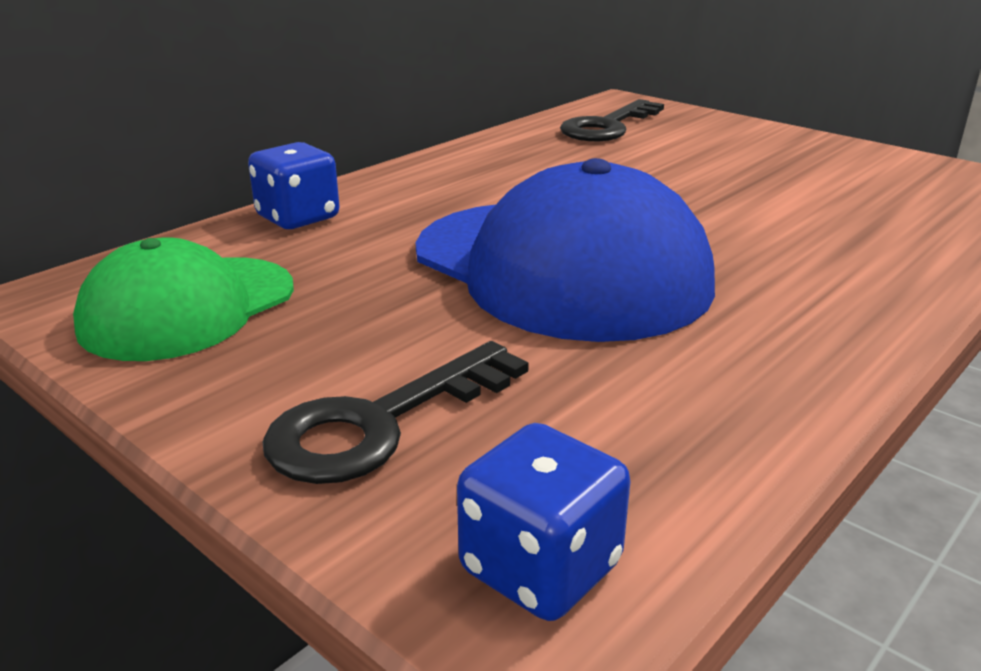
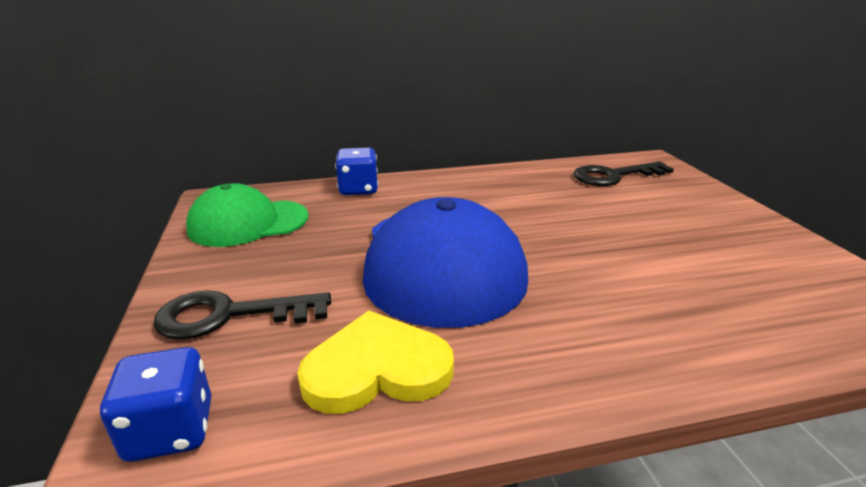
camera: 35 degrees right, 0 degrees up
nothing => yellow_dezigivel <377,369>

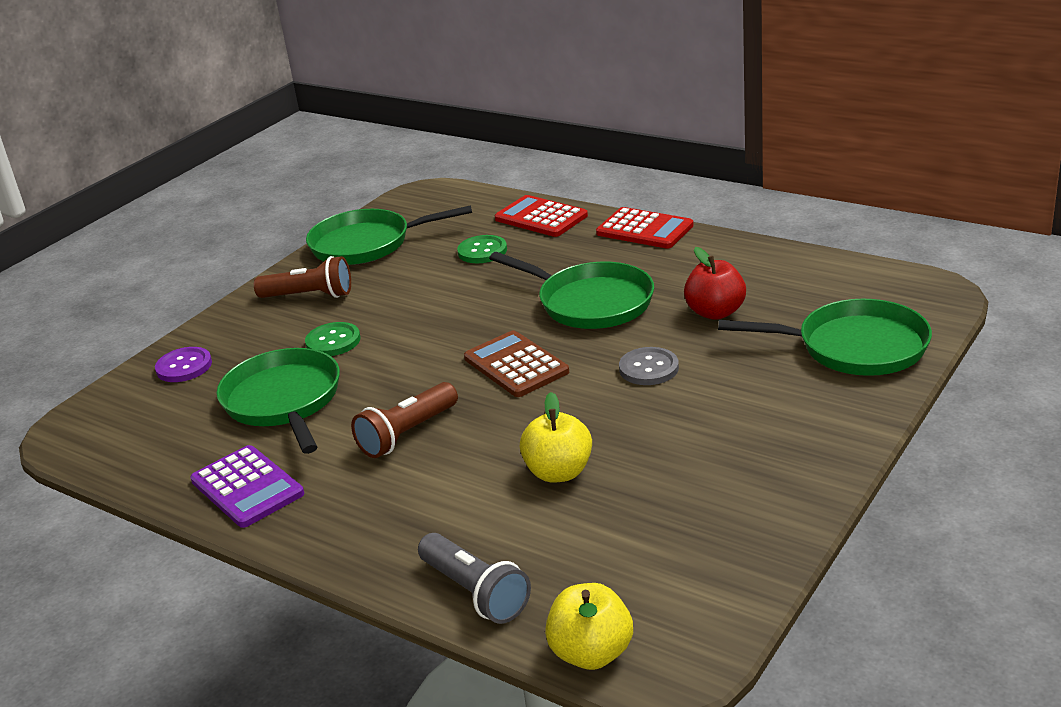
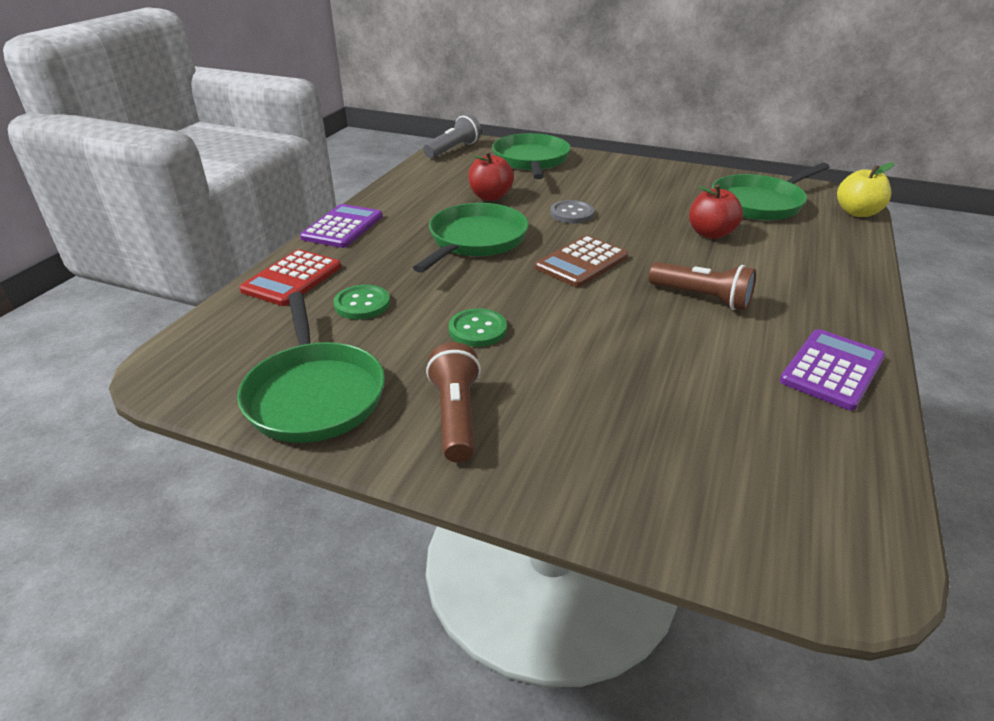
camera: 105 degrees left, 5 degrees up
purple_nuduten <184,367> => nothing
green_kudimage <284,401> => green_kudimage <760,203>, move
green_nuduten <333,341> => green_nuduten <477,330>, move
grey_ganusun <475,592> => grey_ganusun <453,149>, move
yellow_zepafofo <559,472> => red_zepafofo <710,234>
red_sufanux <644,229> => purple_sufanux <343,227>

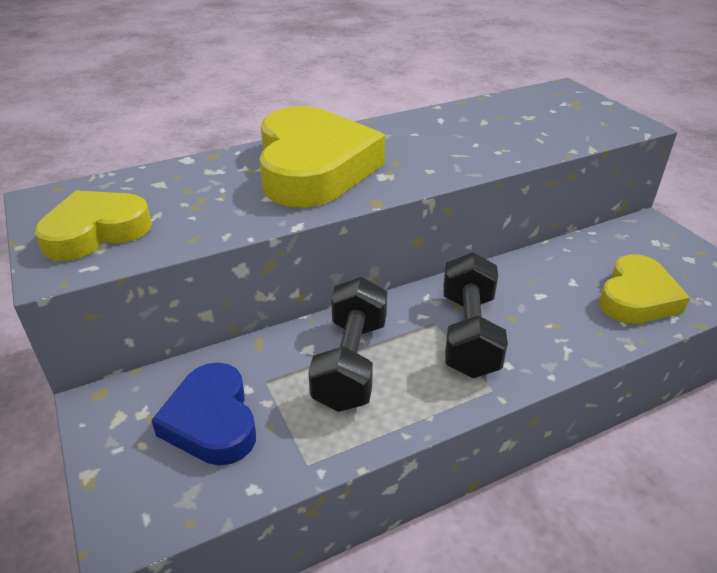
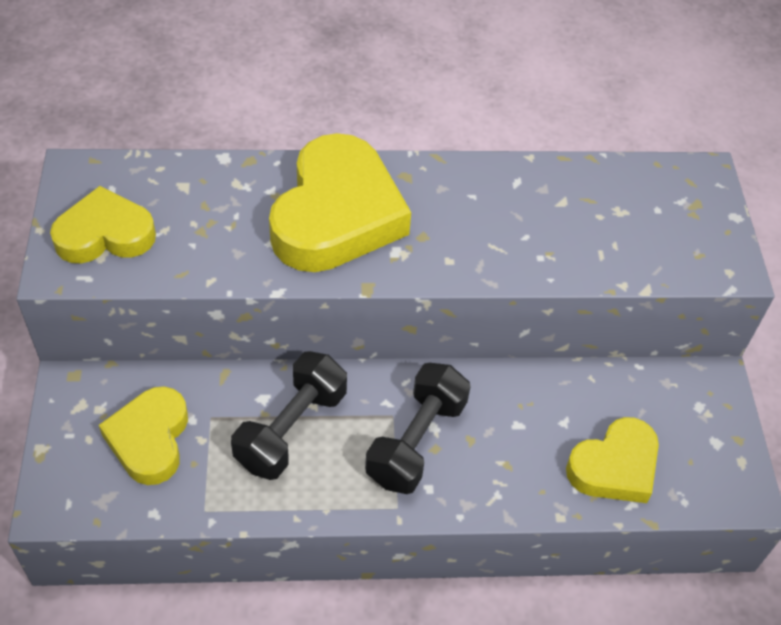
camera: 20 degrees right, 15 degrees up
blue_dezigivel <212,421> => yellow_dezigivel <150,439>

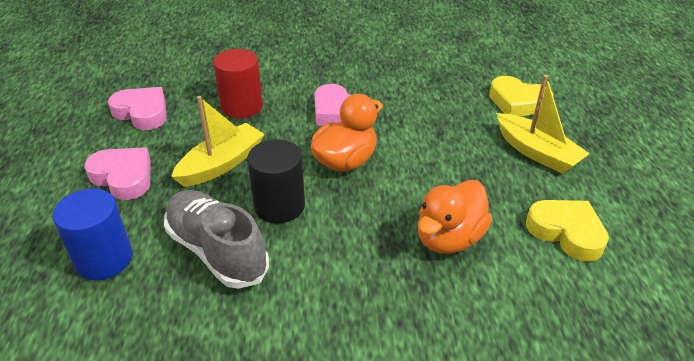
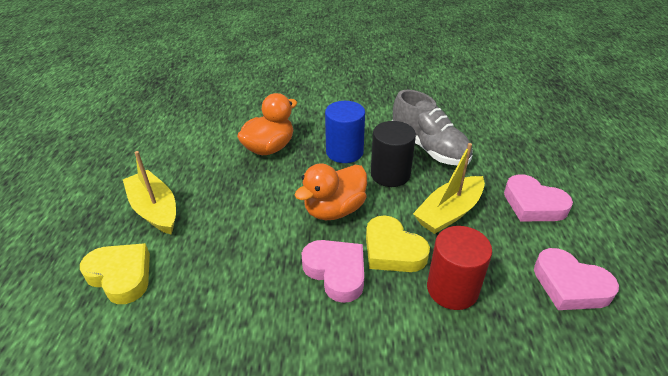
camera: 175 degrees left, 0 degrees up
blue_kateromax <104,259> => blue_kateromax <344,152>, move
yellow_dezigivel <566,232> => yellow_dezigivel <392,250>, move

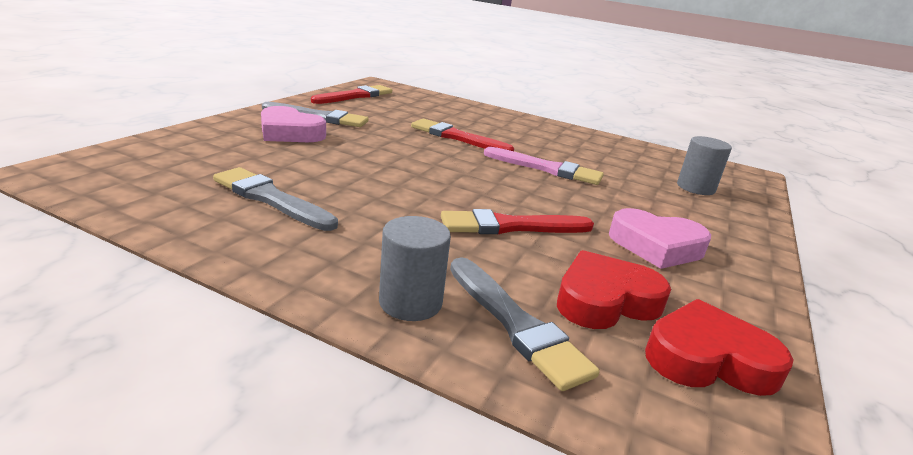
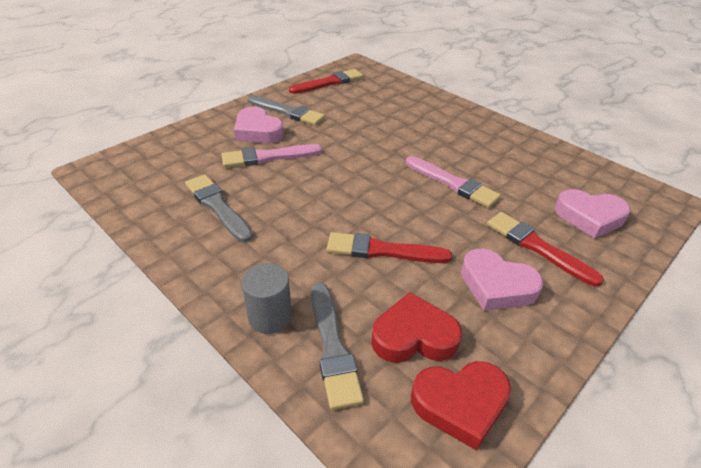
camera: 20 degrees right, 15 degrees up
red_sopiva <457,137> => red_sopiva <537,247>, move
red_dezigivel <708,359> => red_dezigivel <460,404>, 150 degrees clockwise
grey_kateromax <695,188> => pink_dezigivel <589,217>
nothing => pink_sopiva <267,157>

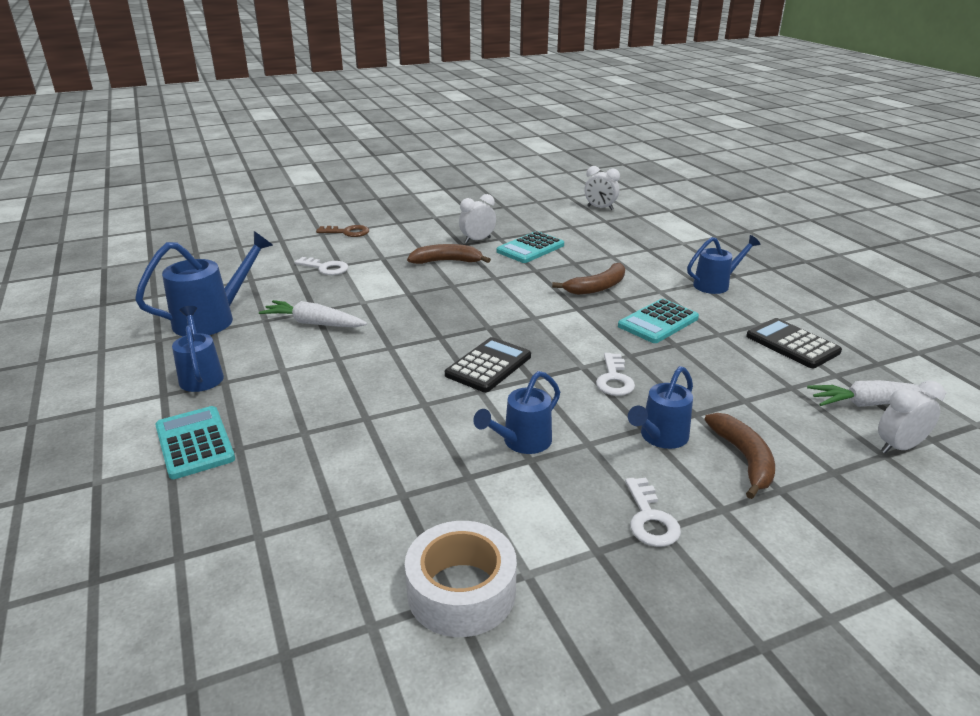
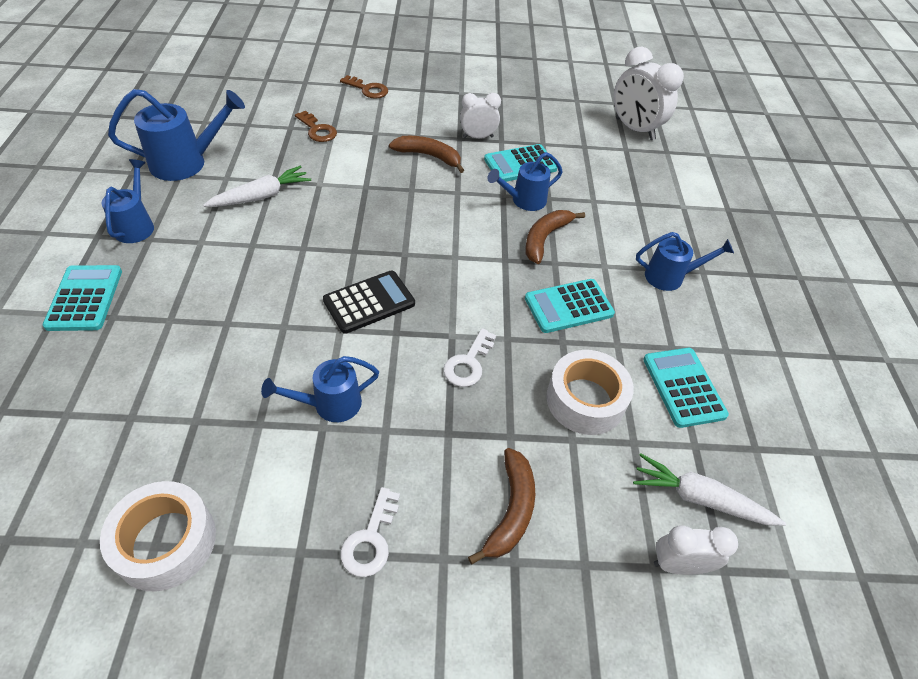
camera: 20 degrees right, 20 degrees up
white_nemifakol <314,323> => white_nemifakol <261,196>, 105 degrees clockwise
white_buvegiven <325,268> => brown_buvegiven <317,130>
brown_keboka <597,287> => brown_keboka <545,238>, 135 degrees clockwise
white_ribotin <600,208> => white_ribotin <634,129>, x1.66
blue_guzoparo <660,437> => blue_guzoparo <524,201>, move
black_sufanux <792,344> => turquoise_sufanux <683,387>
nothing => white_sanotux <585,400>

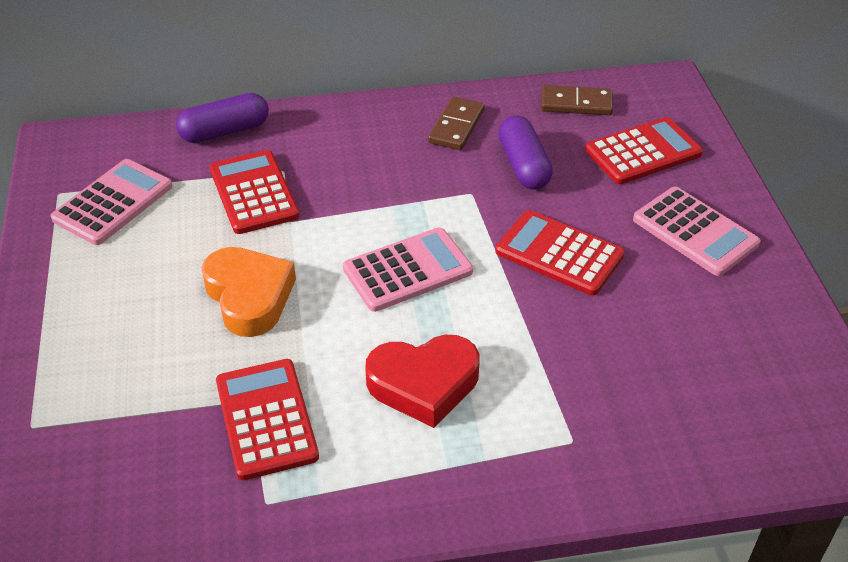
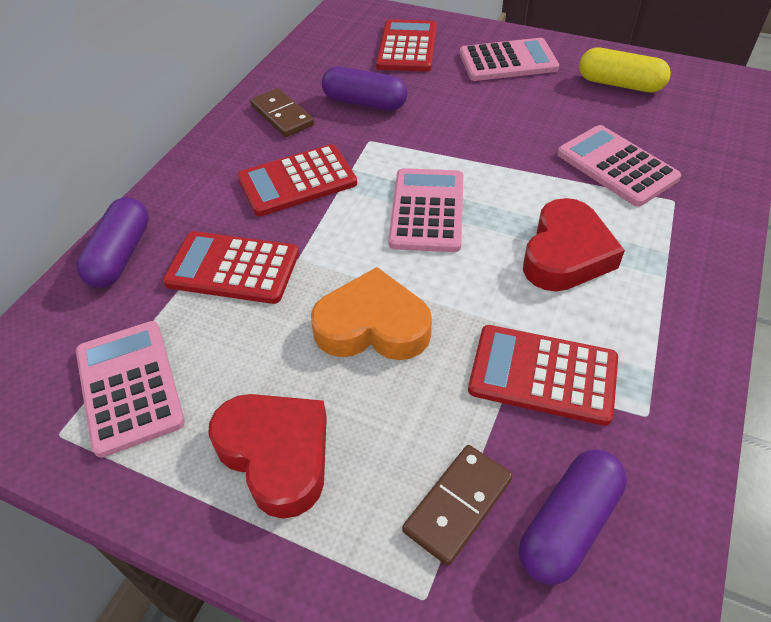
camera: 55 degrees left, 5 degrees up
red_sufanux <559,253> => red_sufanux <297,181>, move
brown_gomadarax <576,103> => brown_gomadarax <458,505>, move
nothing => red_dezigivel <276,454>
nothing => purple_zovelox <568,524>
nothing => pink_sufanux <616,166>
nothing => yellow_zovelox <619,84>

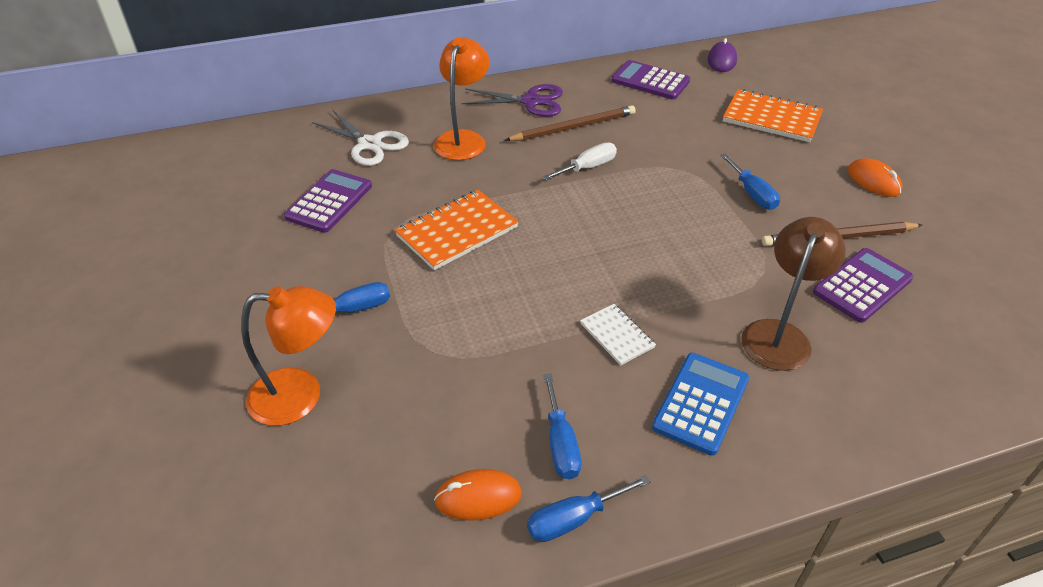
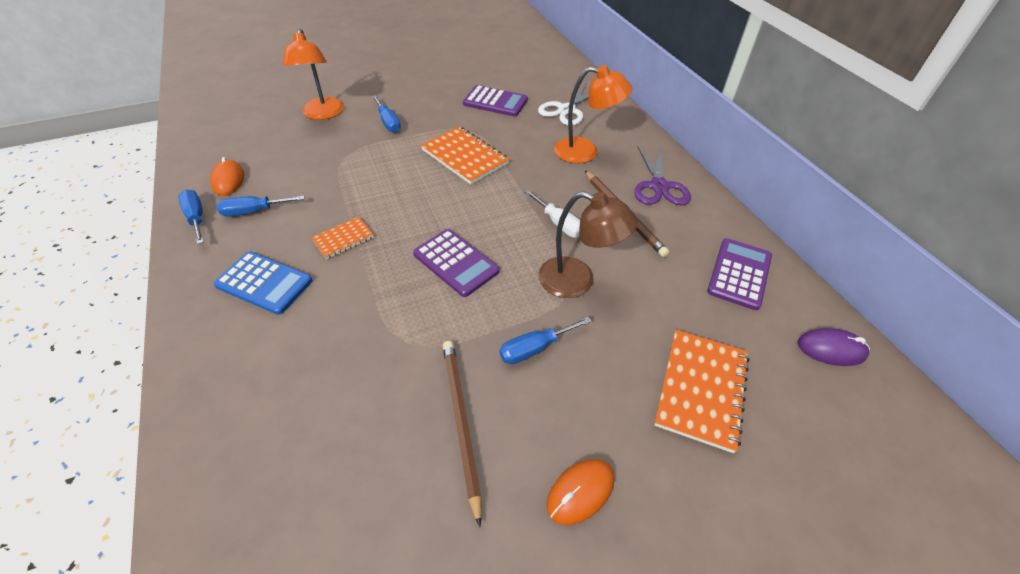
camera: 85 degrees right, 5 degrees up
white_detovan <617,335> => orange_detovan <343,239>
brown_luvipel <779,334> => brown_luvipel <577,281>, move
purple_sufanux <862,286> => purple_sufanux <456,263>, move

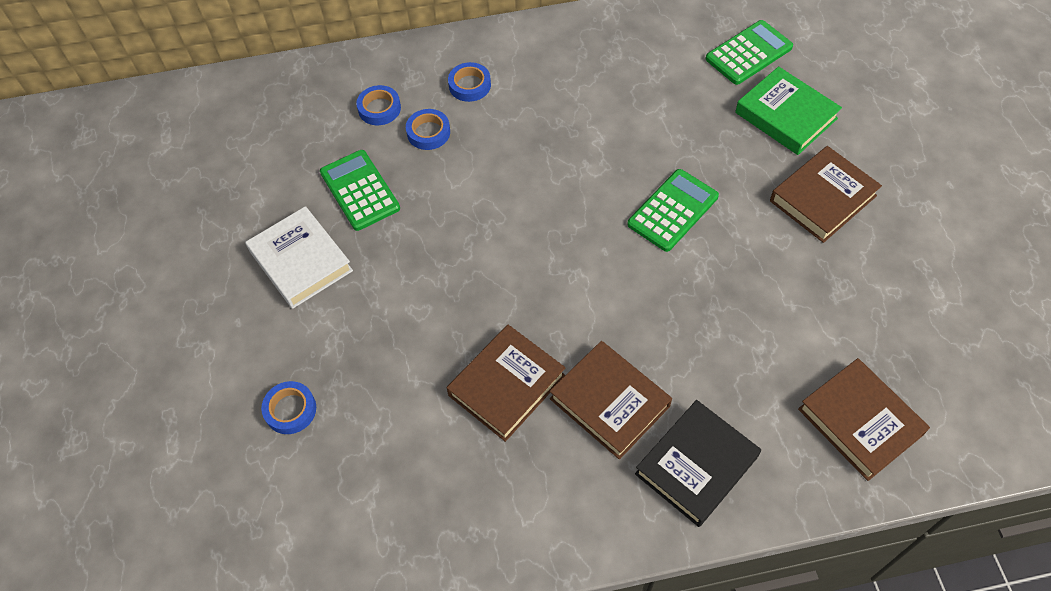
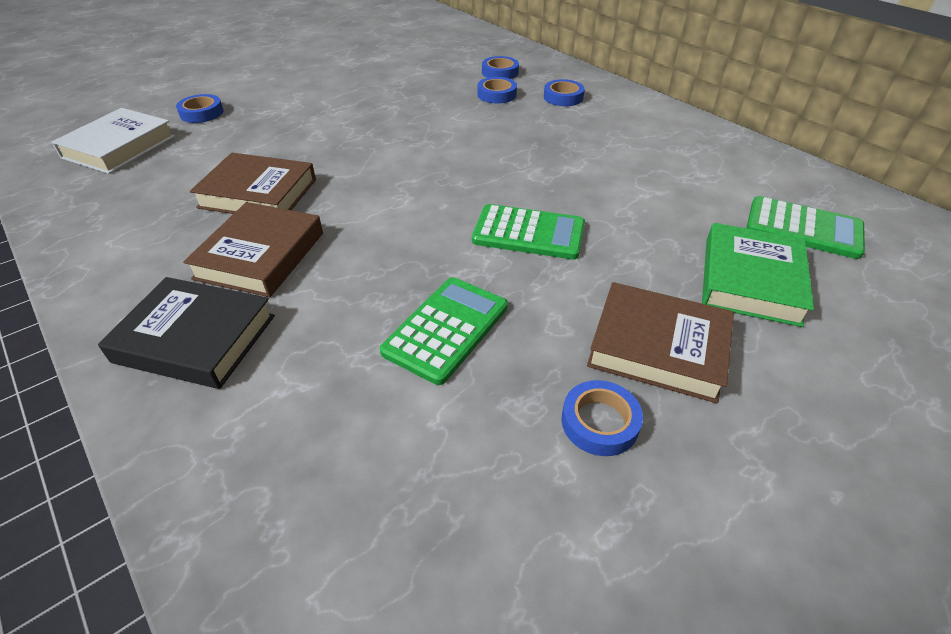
camera: 60 degrees right, 15 degrees down
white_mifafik <301,261> => white_mifafik <119,147>, move
green_sufanux <360,190> => green_sufanux <446,329>, move
brown_mifafik <860,422> => nothing
nothing => blue_sanotux <599,422>

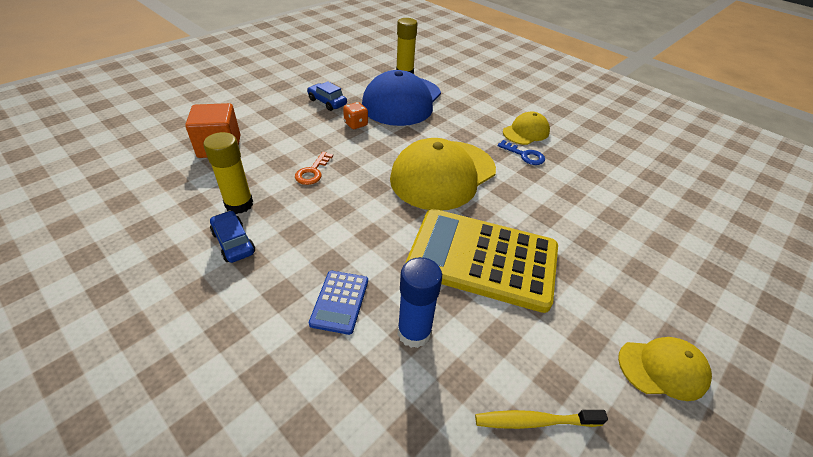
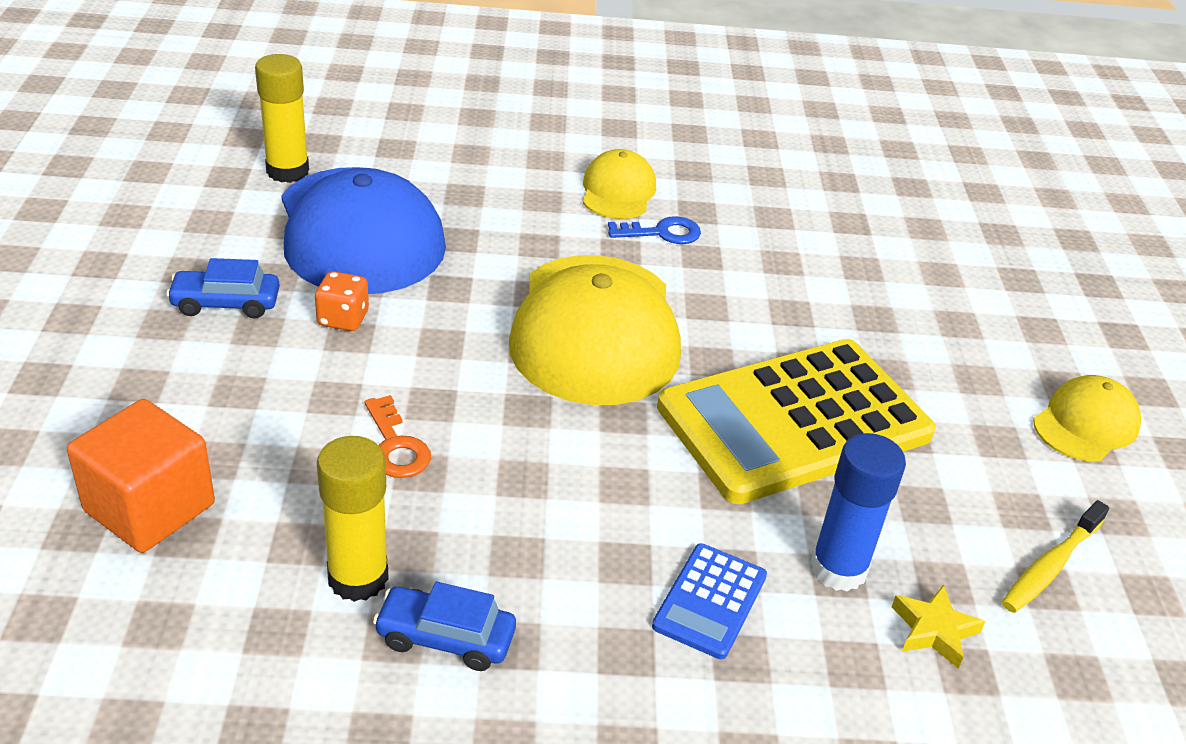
camera: 45 degrees left, 5 degrees down
blue_sufanux <339,302> => blue_sufanux <710,601>, 60 degrees clockwise
nothing => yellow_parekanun <934,630>

